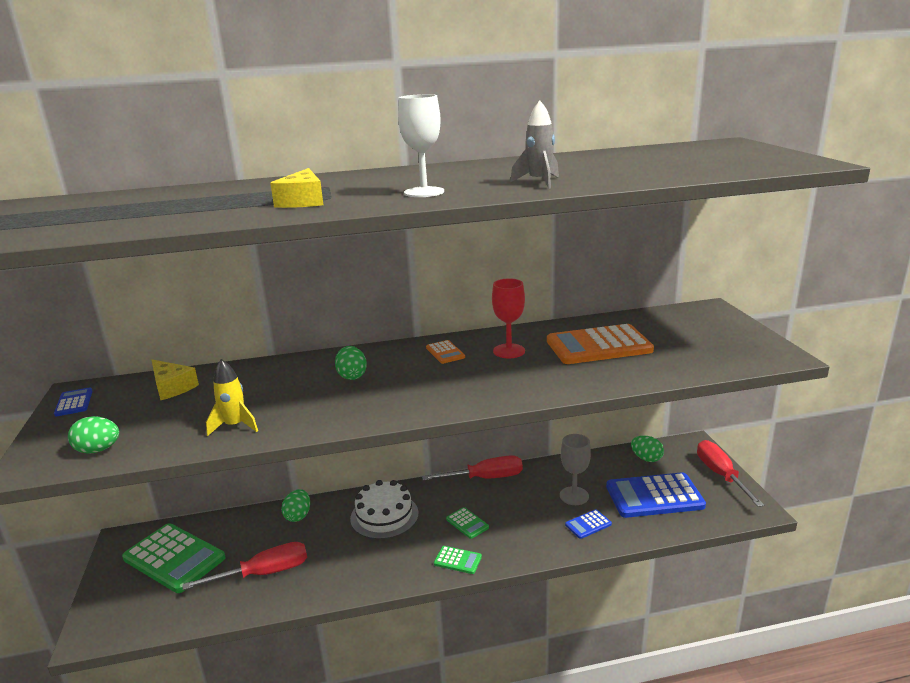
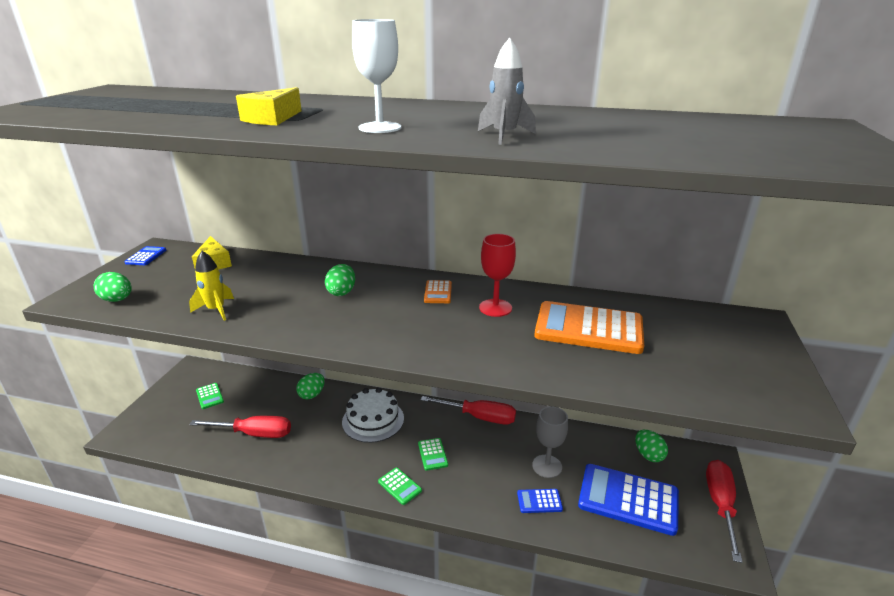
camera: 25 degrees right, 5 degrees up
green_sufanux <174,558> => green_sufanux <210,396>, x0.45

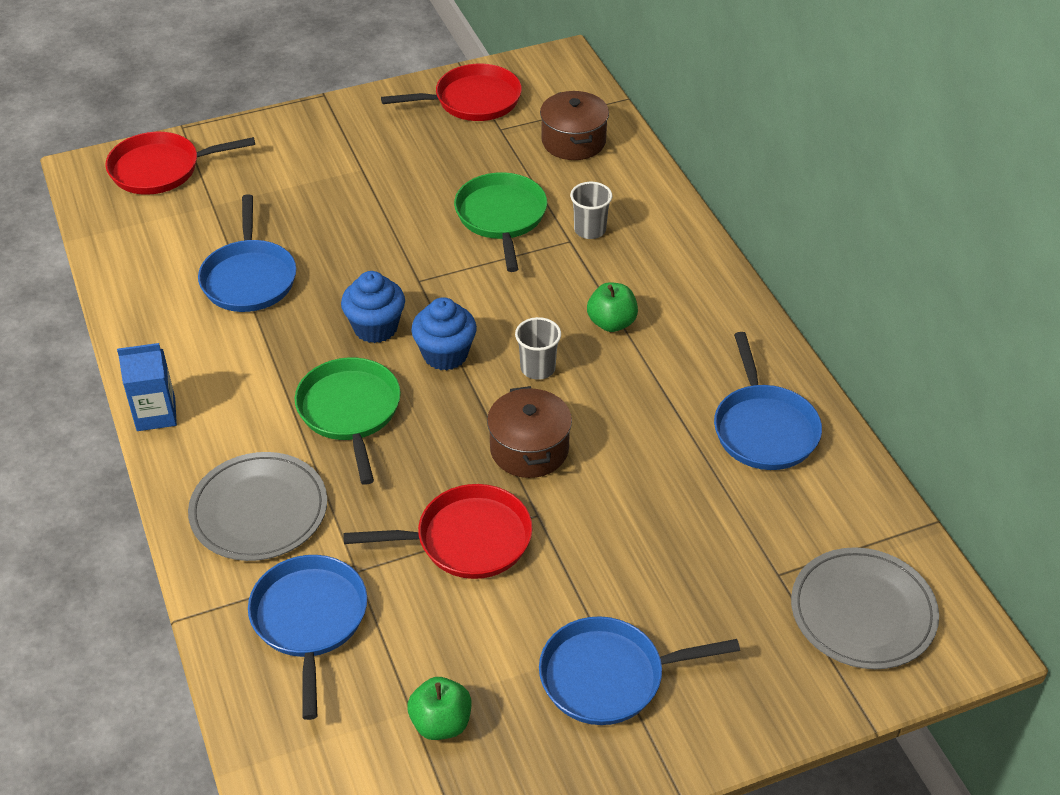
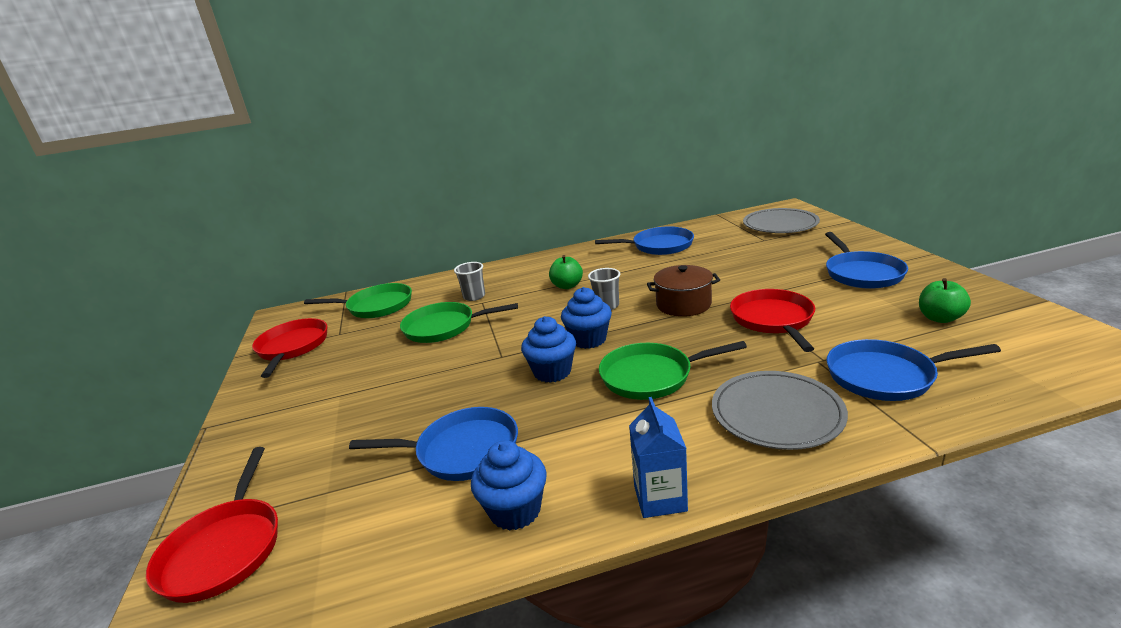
camera: 80 degrees left, 20 degrees down
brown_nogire <573,141> => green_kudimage <376,306>
nothing => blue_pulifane <515,510>

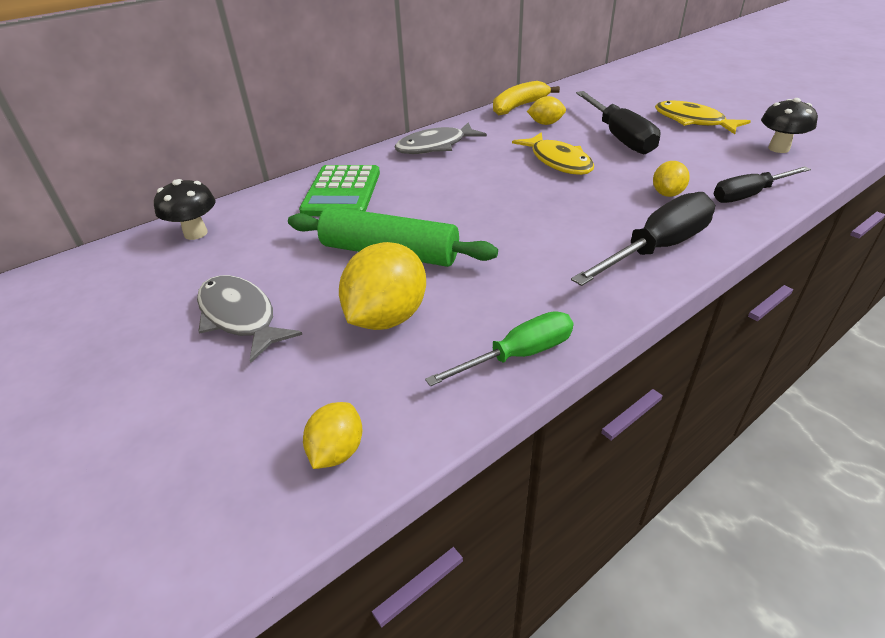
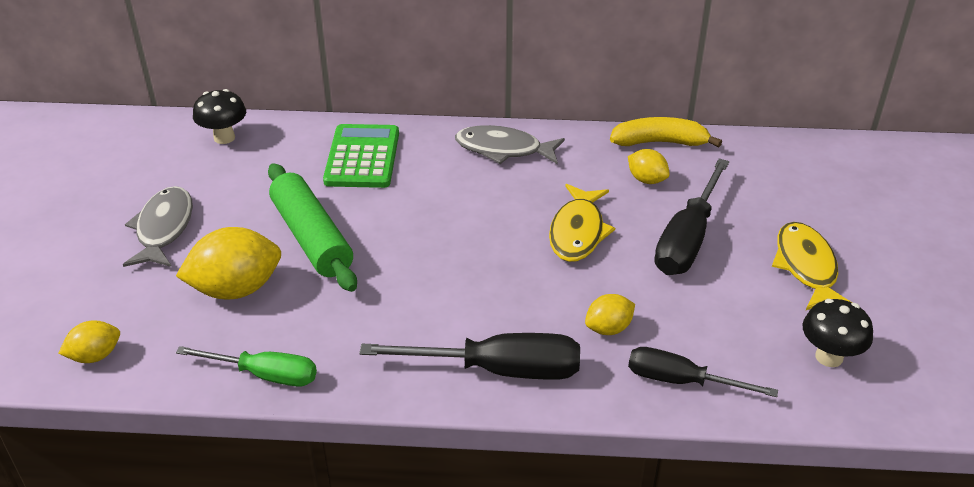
camera: 40 degrees right, 0 degrees up
green_sufanux <342,192> => green_sufanux <362,157>, 135 degrees clockwise

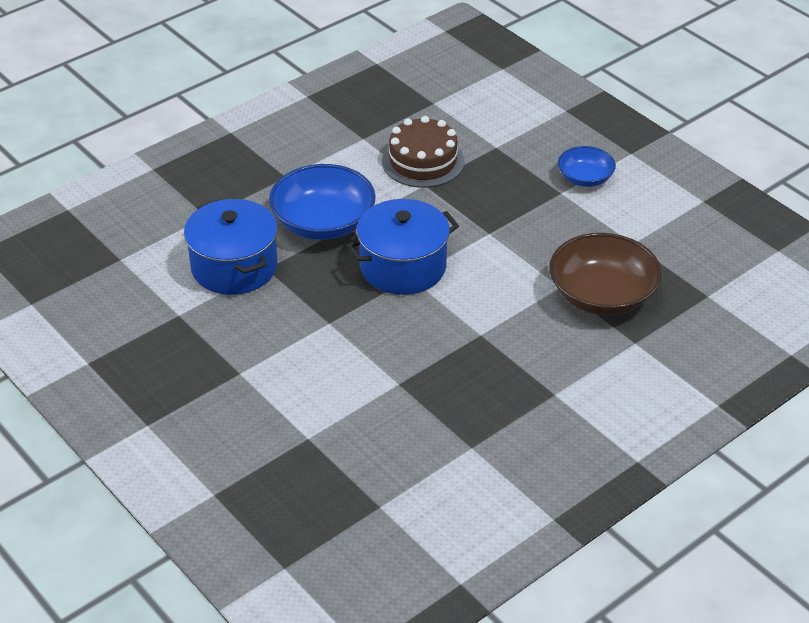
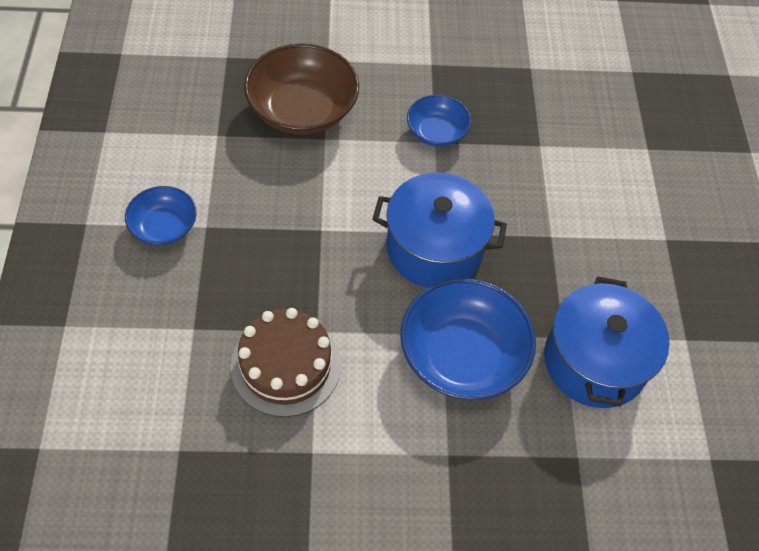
camera: 145 degrees left, 15 degrees up
nothing => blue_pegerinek <436,132>

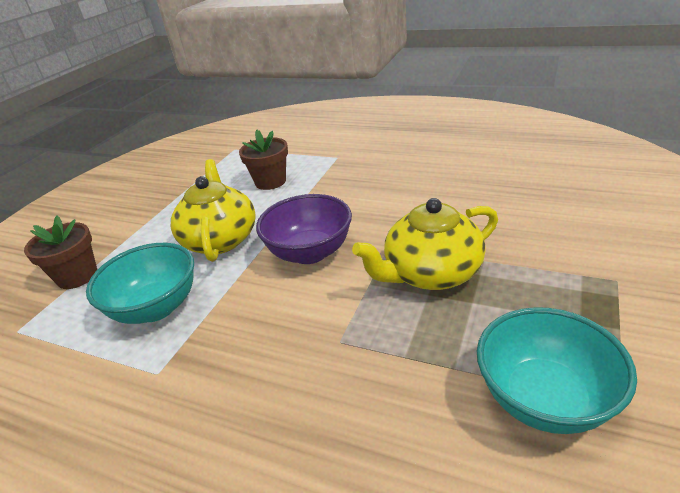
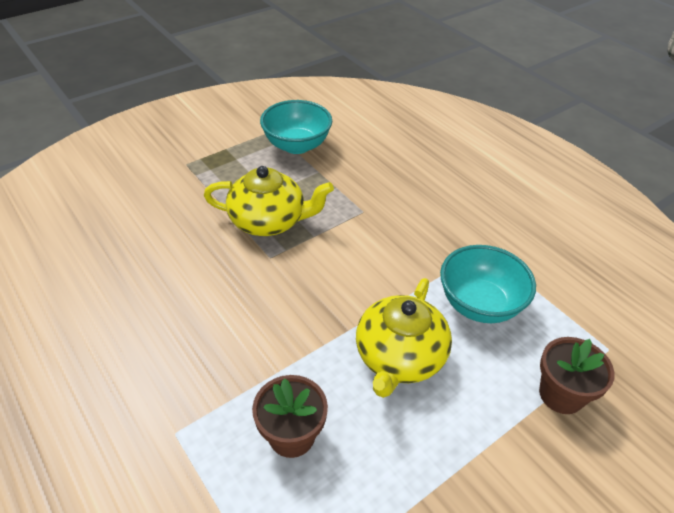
camera: 155 degrees left, 10 degrees up
purple_pegerinek <310,252> => nothing

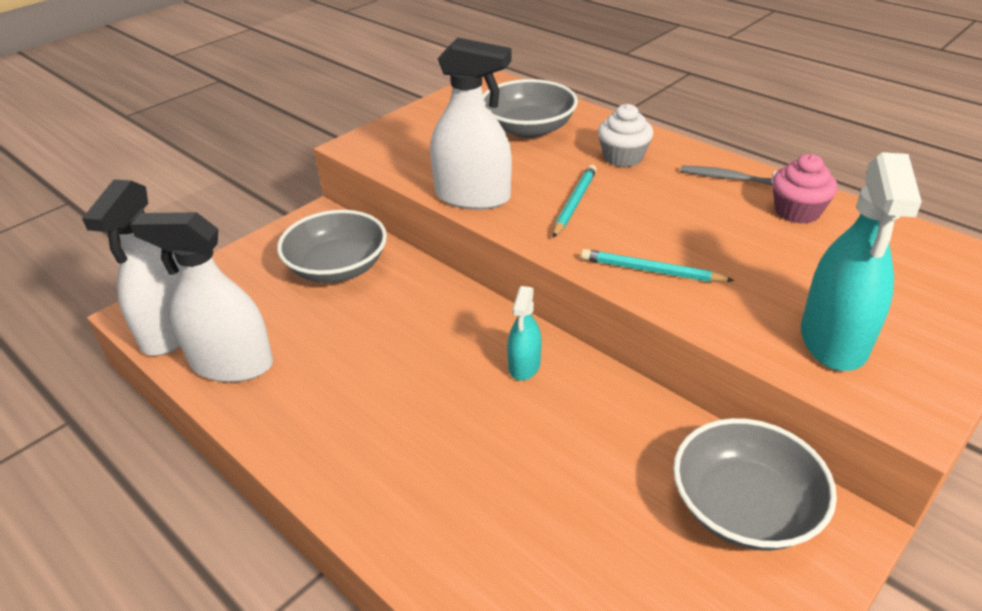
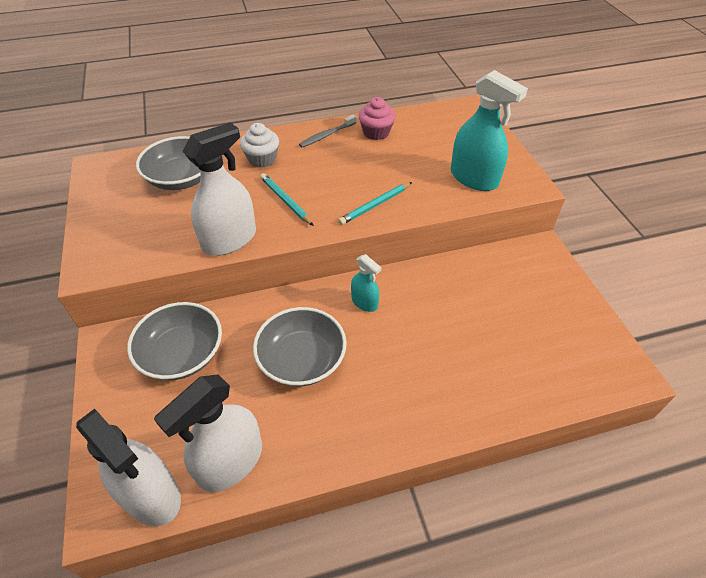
camera: 60 degrees left, 10 degrees up
grey_pegerinek <744,507> => grey_pegerinek <302,359>, move

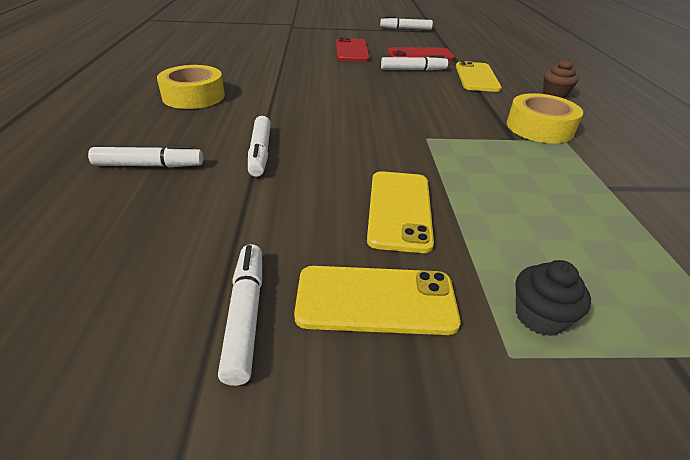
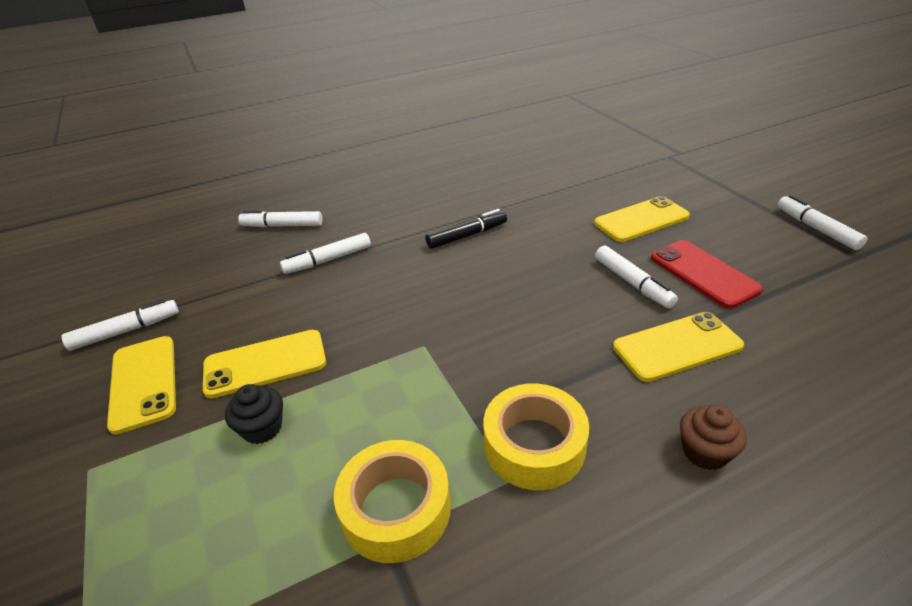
camera: 70 degrees right, 0 degrees up
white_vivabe <149,165> => white_vivabe <282,225>, 120 degrees clockwise
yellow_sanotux <194,96> => yellow_sanotux <396,509>, move
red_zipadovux <352,51> => yellow_zipadovux <641,220>
black_pulifane <539,316> => black_pulifane <262,428>, move
nothing => black_vivabe <467,236>

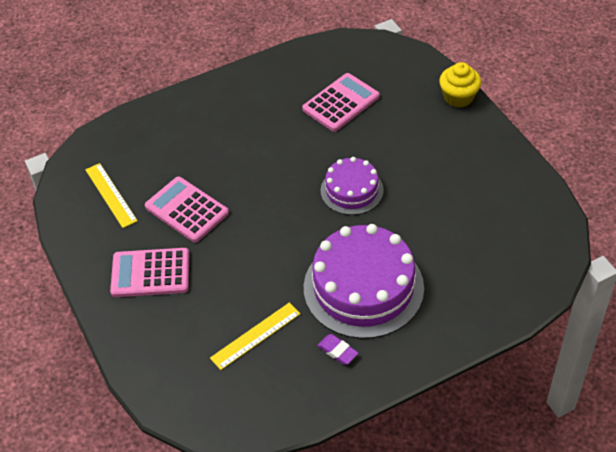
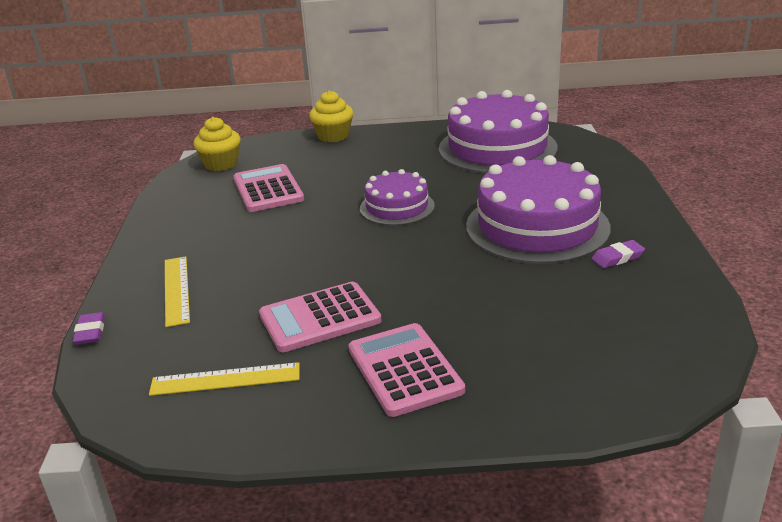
camera: 65 degrees left, 20 degrees down
pink_sufanux <150,273> => pink_sufanux <404,370>, 135 degrees clockwise
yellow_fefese <255,335> => yellow_fefese <176,290>, move
nothing => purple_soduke <90,332>
nothing => yellow_pulifane <221,164>
nothing => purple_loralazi <497,148>

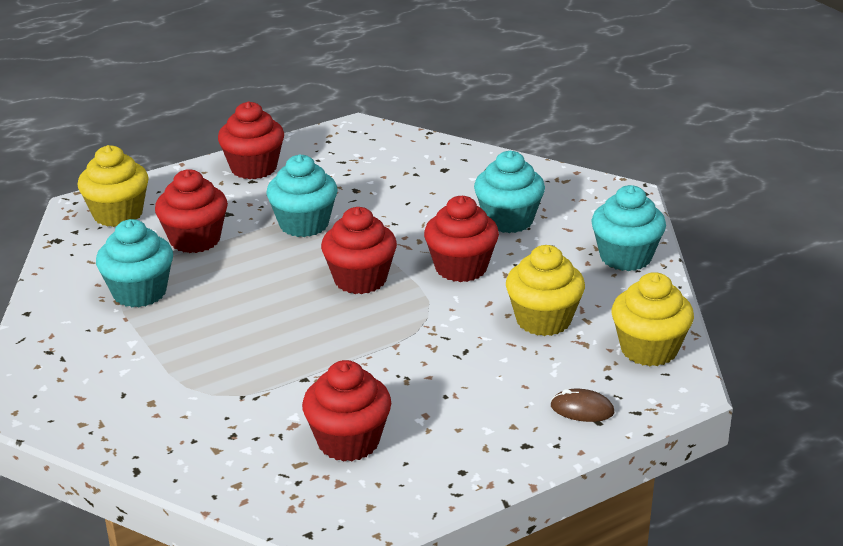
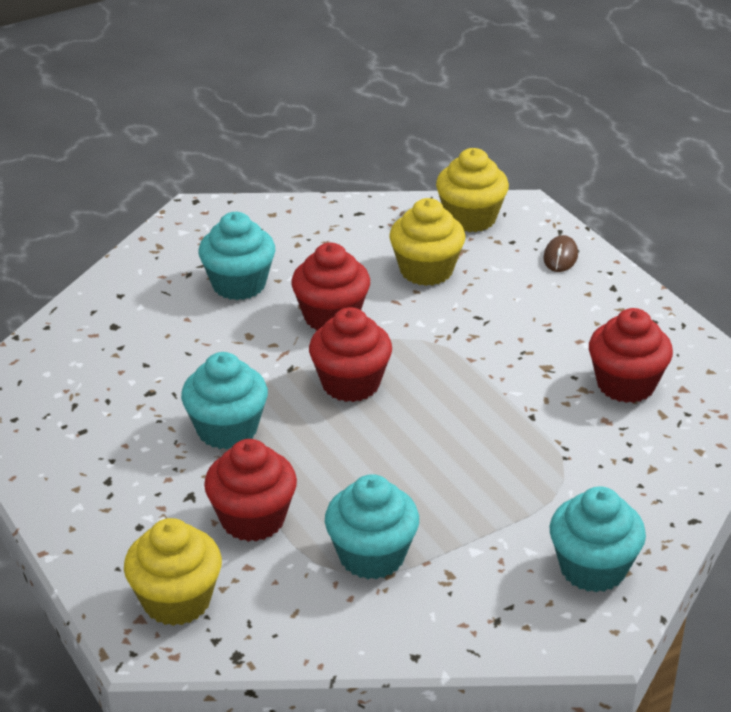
camera: 90 degrees left, 5 degrees up
red_pulifane <253,168> => nothing
turquoise_pulifane <625,257> => turquoise_pulifane <593,568>, move

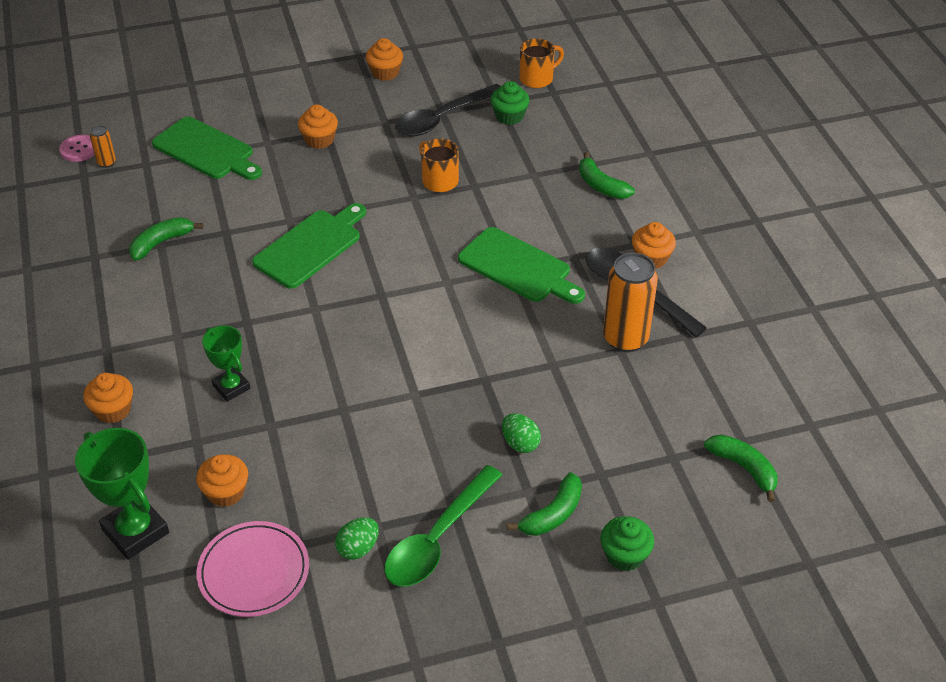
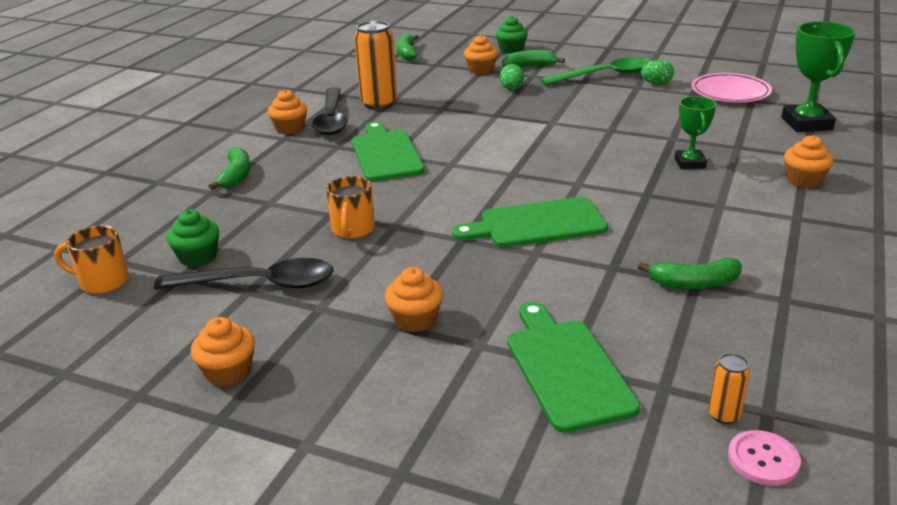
camera: 140 degrees left, 15 degrees down
orange_pulifane <226,492> => orange_pulifane <481,70>, move

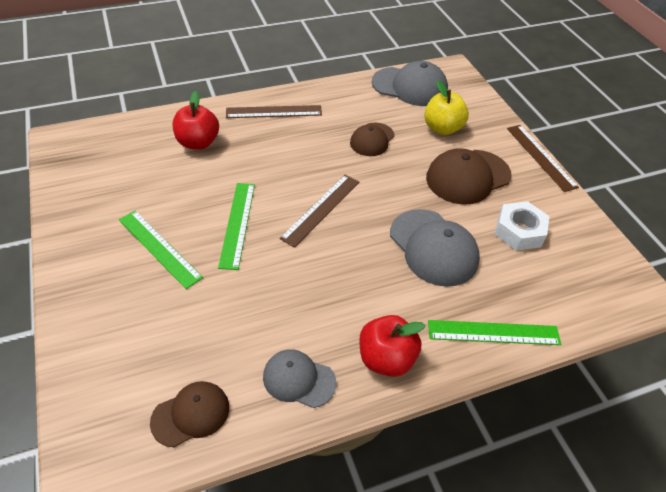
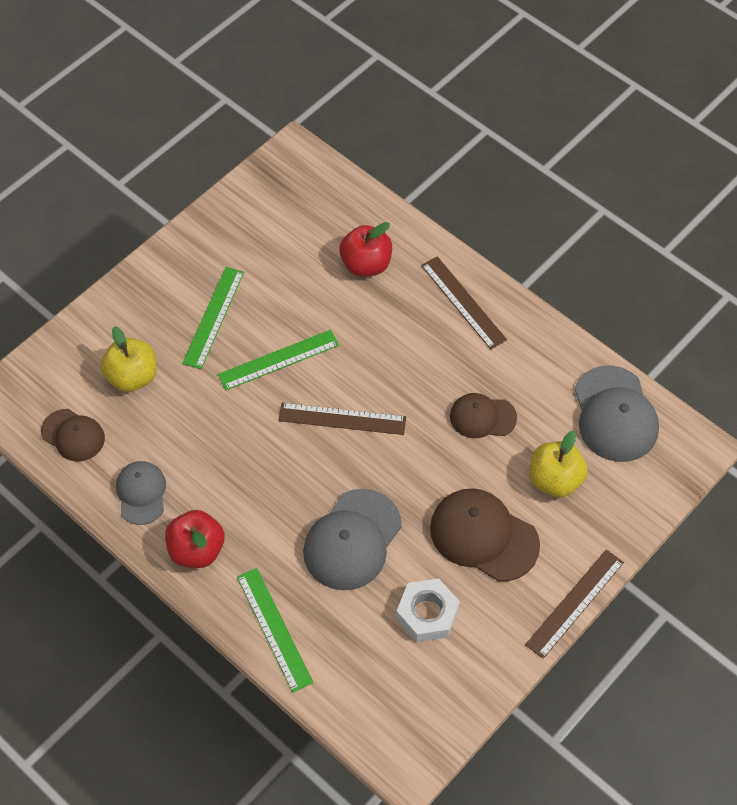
camera: 65 degrees right, 10 degrees up
nothing => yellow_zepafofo <132,377>

